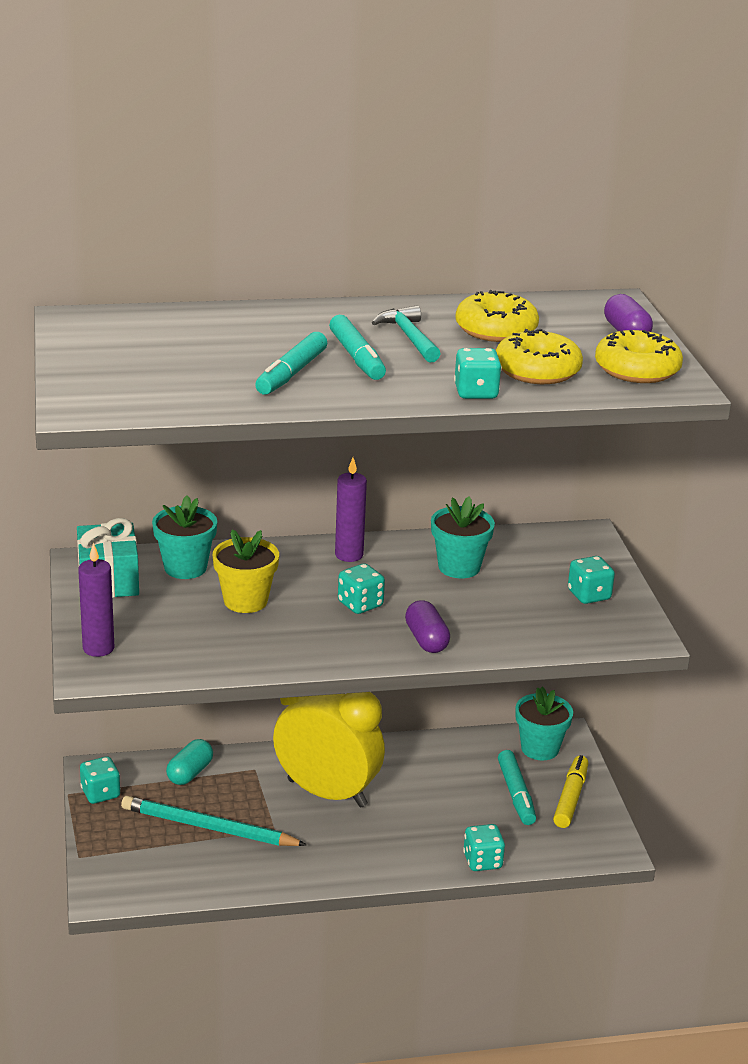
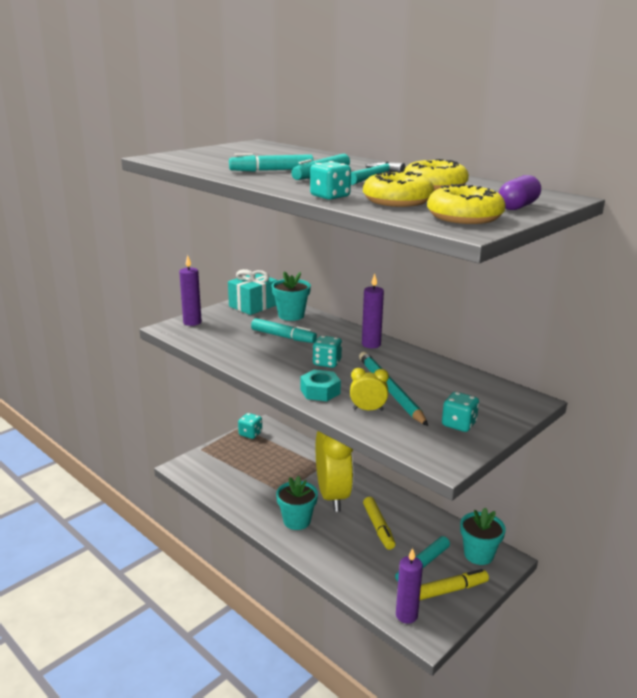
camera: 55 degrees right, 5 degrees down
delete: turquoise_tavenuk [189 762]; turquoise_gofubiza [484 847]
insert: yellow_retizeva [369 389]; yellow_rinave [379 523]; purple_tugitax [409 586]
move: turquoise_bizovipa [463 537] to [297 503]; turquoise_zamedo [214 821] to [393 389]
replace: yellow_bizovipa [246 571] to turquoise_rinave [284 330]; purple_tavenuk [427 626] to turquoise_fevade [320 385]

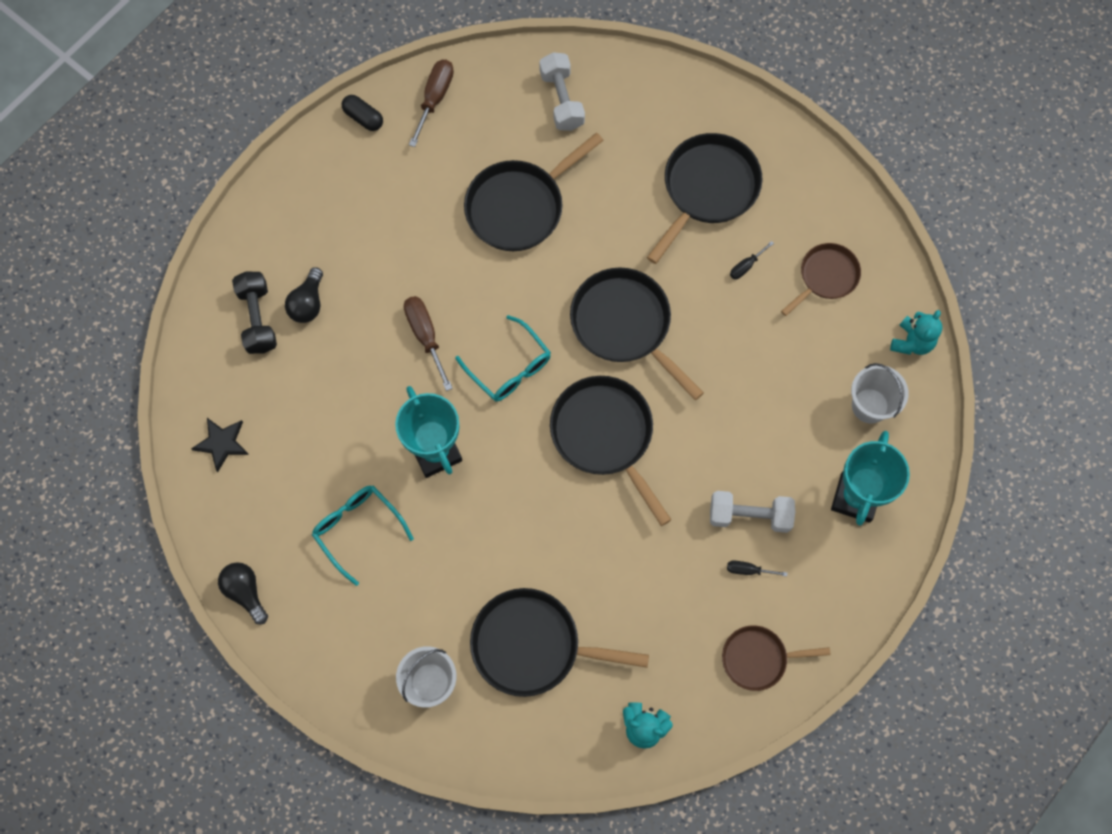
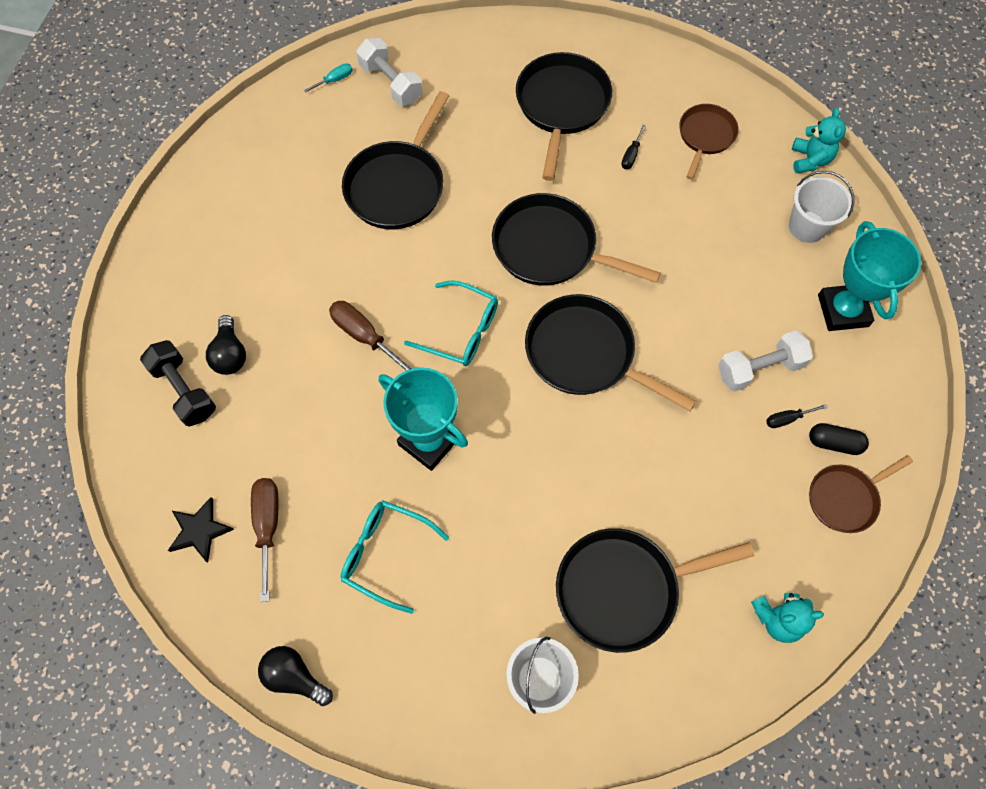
camera: 25 degrees left, 5 degrees down
insert: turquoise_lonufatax [328 78]
move: brown_lonufatax [431 103] to [264 540]; black_tavenuk [362 113] to [839 439]

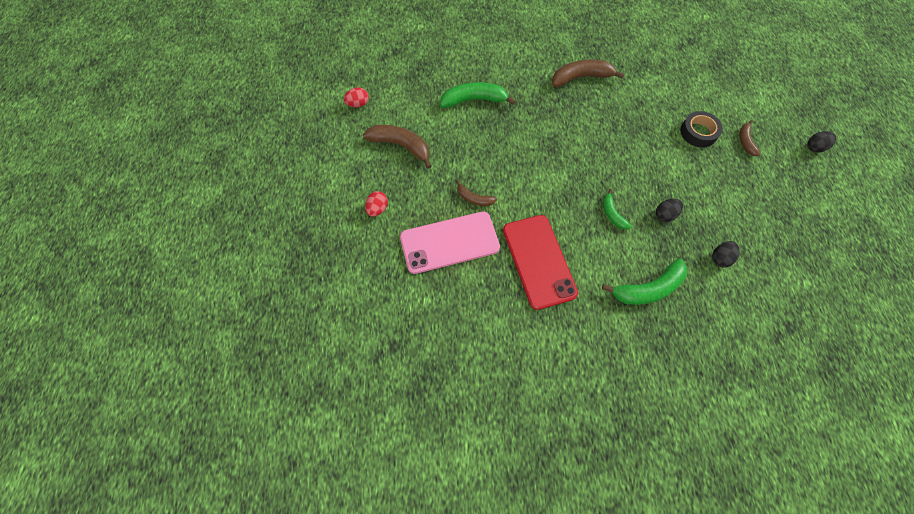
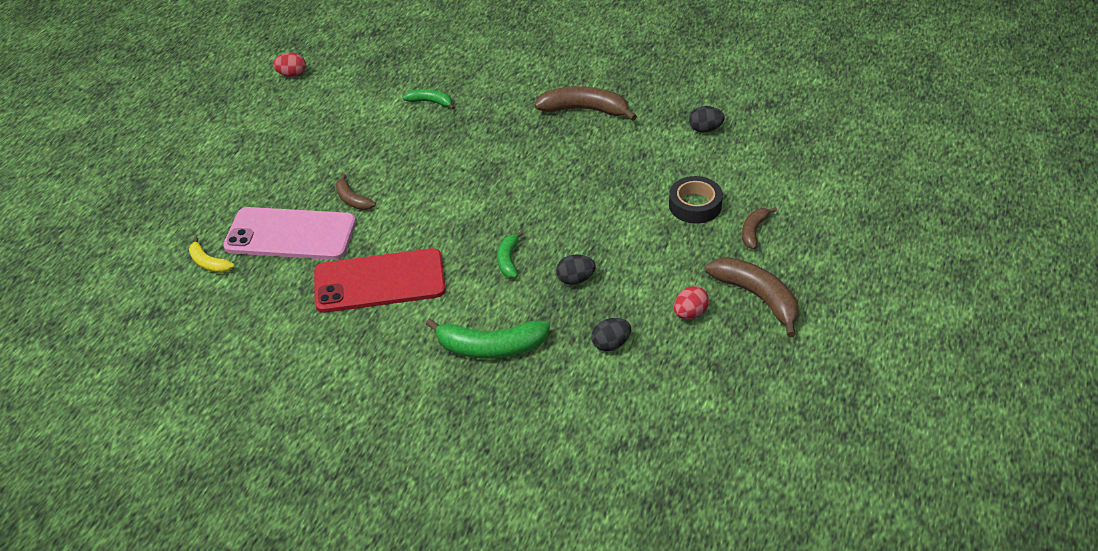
camera: 25 degrees right, 20 degrees down
insert: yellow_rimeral [211 255]
move: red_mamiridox [376 204] to [691 302]; black_mamiridox [822 142] to [707 119]; brown_rimeral [397 147] to [751 297]
rotate: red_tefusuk [540 262] = [380 280] 75 degrees clockwise
resize: green_rimeral [478 95] = [429 99] x0.55

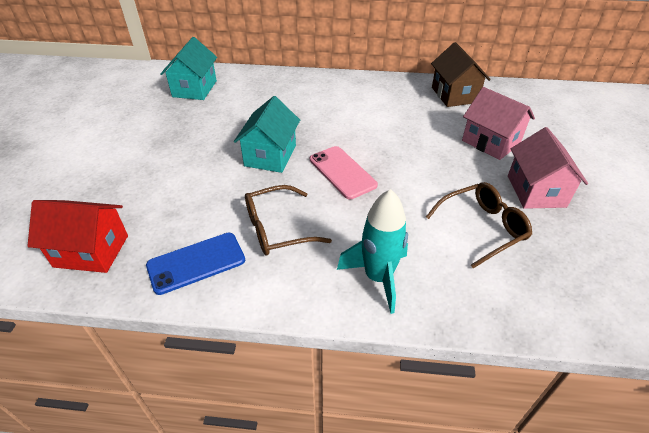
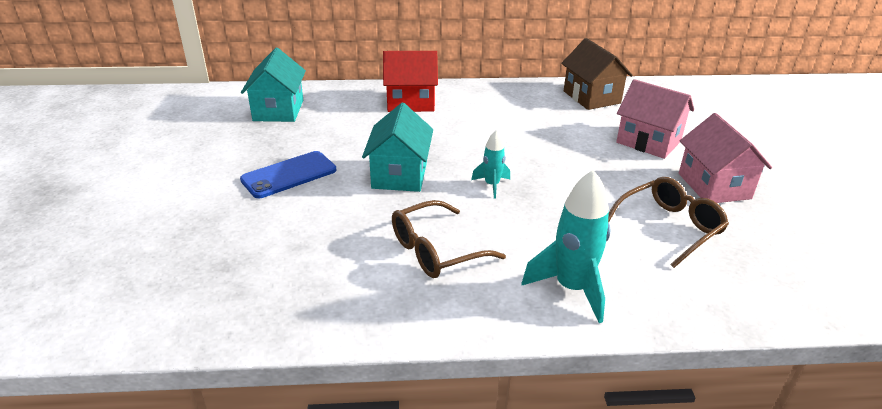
camera: 10 degrees left, 10 degrees down
move: blue_tefusuk [195 263] to [288 174]; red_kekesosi [78 236] to [410 81]
replace: pink_tefusuk [344 172] to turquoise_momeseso [490 164]

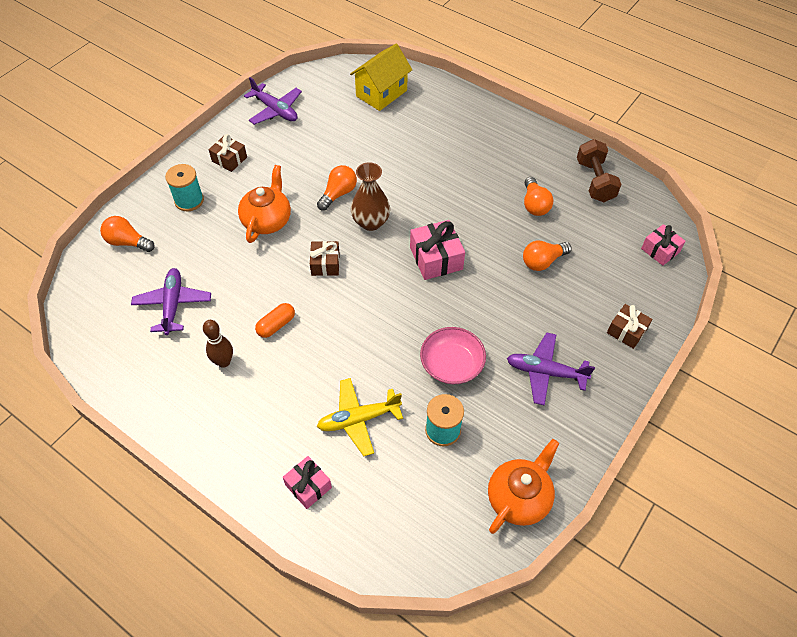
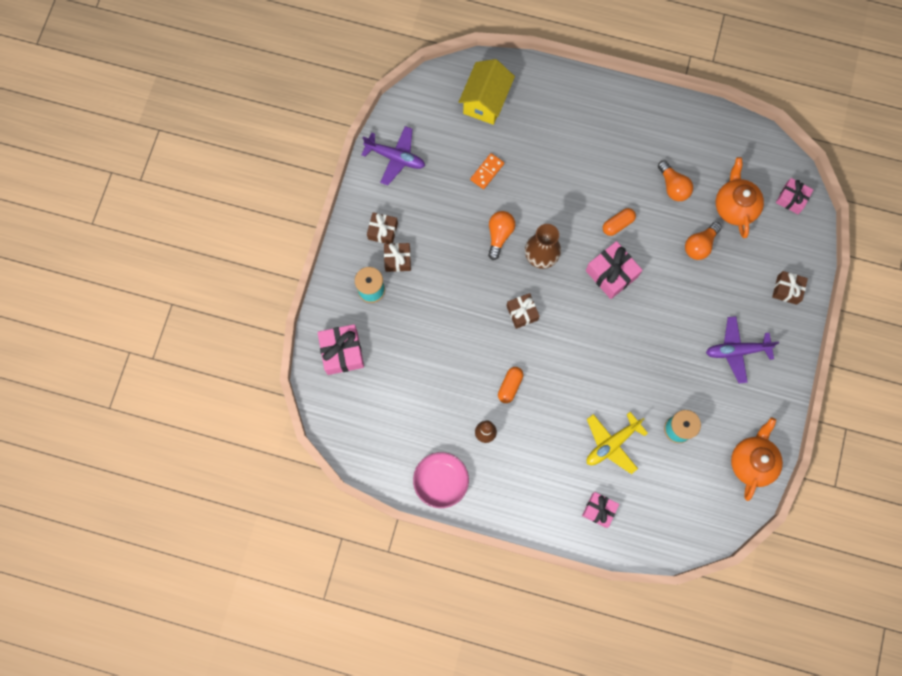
camera: 20 degrees left, 20 degrees up
delete: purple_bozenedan [171 301]; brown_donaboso [599 170]
insert: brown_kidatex [397 257]; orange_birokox [487 171]; orange_tavenuk [619 222]
move: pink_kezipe [453 355] to [441 480]; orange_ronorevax [264 204] to [740 197]
replace: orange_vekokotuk [127 234] to pink_kidatex [340 349]

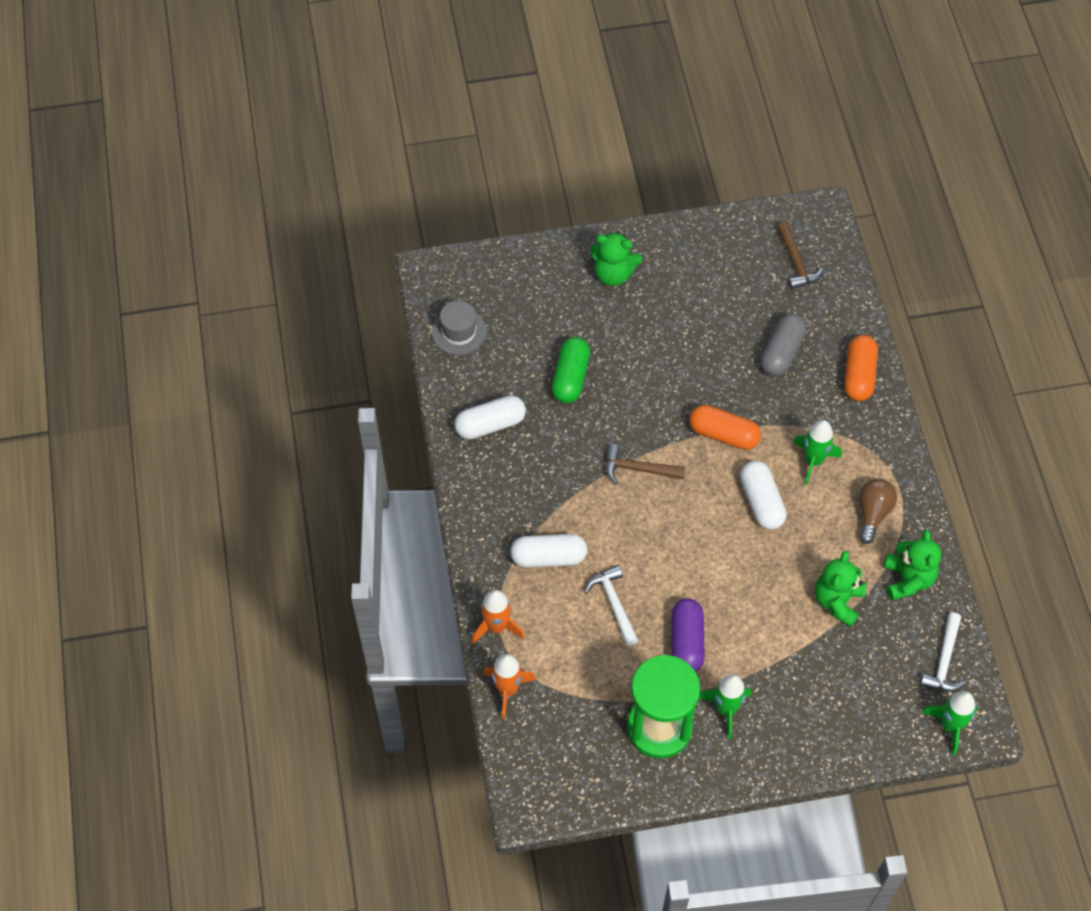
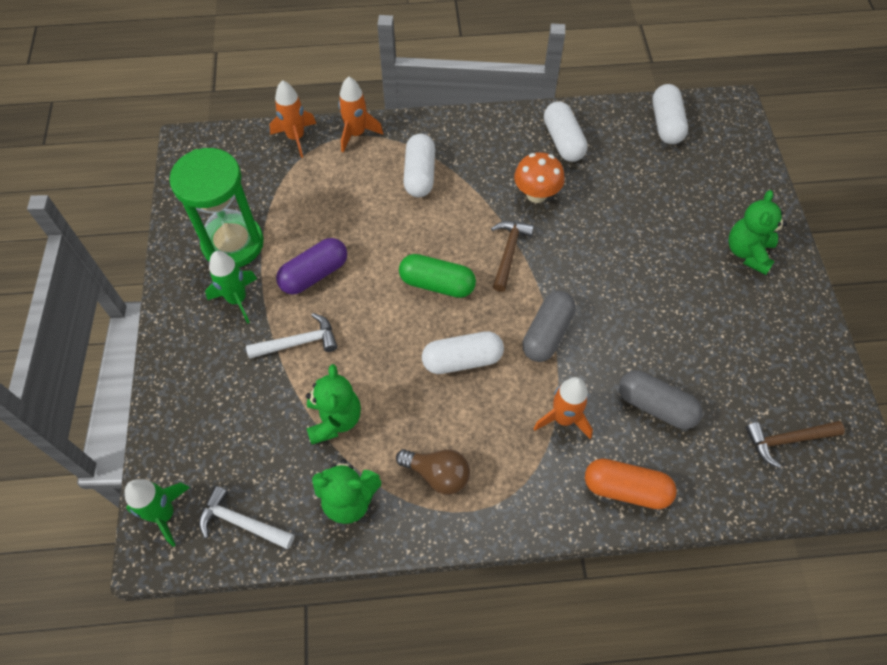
camera: 95 degrees right, 0 degrees up
delete: green_momeseso [817 452]
insert: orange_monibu [539 177]; orange_momeseso [563 408]
move: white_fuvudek [611 605] to [291 336]; green_tavenuk [571 370] to [437 276]
replace: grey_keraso [459 328] to white_tavenuk [670 114]
recolor: orange_tavenuk [725 427] to grey_tavenuk [549 326]
rotate: purple_tavenuk [688 635] = [311 266] 45 degrees counterclockwise; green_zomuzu [840 588] = [333 404] 60 degrees clockwise

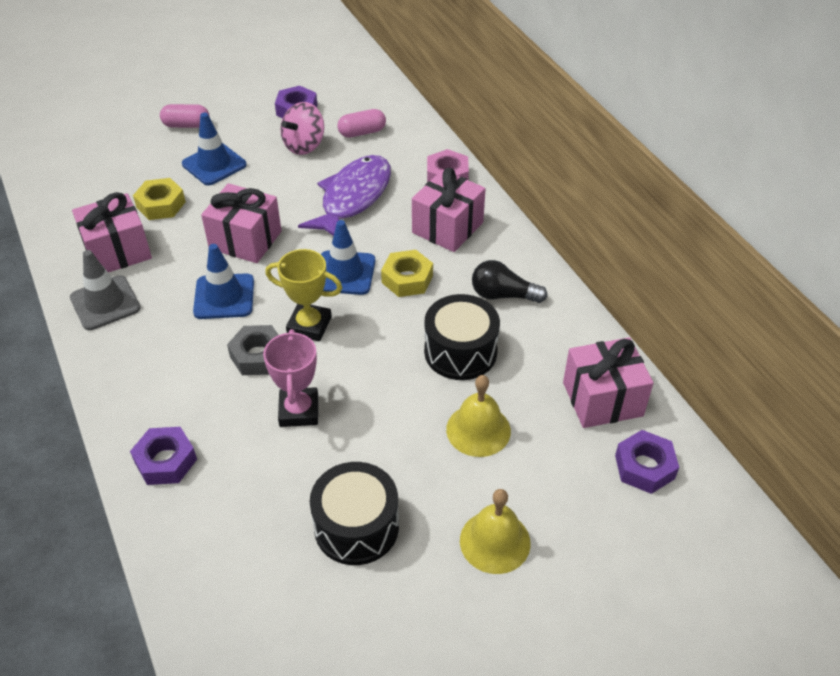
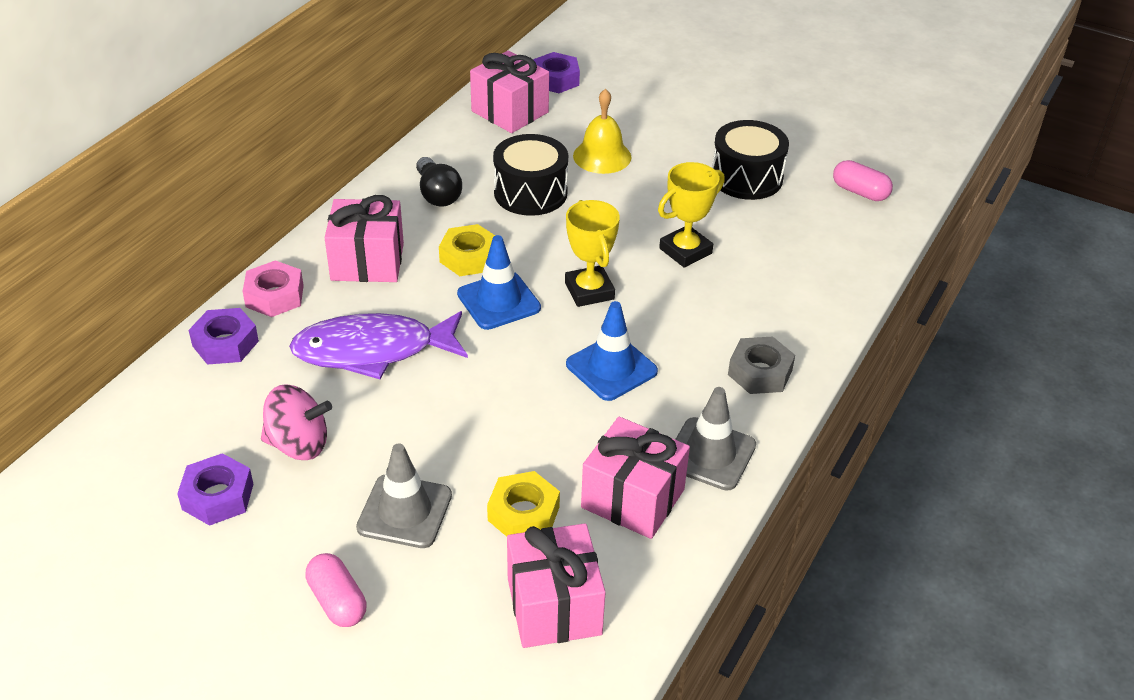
camera: 125 degrees left, 5 degrees down
delete: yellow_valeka [495 531]
move: purple_fevade [163 456] to [224 336]; pink_kidatex [241 223] to [556 585]; grey_fevade [252 350] to [761 365]; pink_tavenuk [361 123] to [863 180]
recolor: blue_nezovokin [214 148] to grey_nezovokin [404 495]; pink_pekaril [290 378] to yellow_pekaril [691 214]

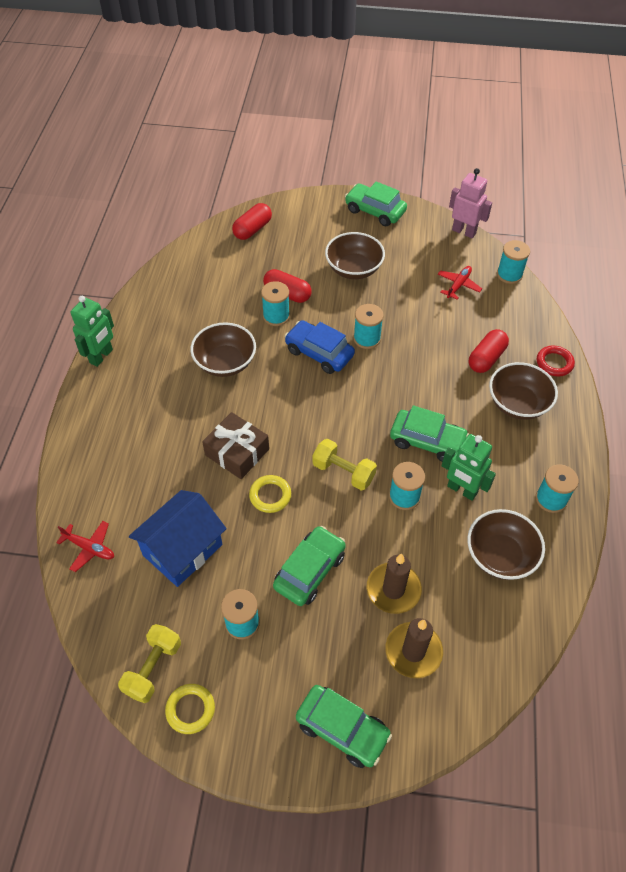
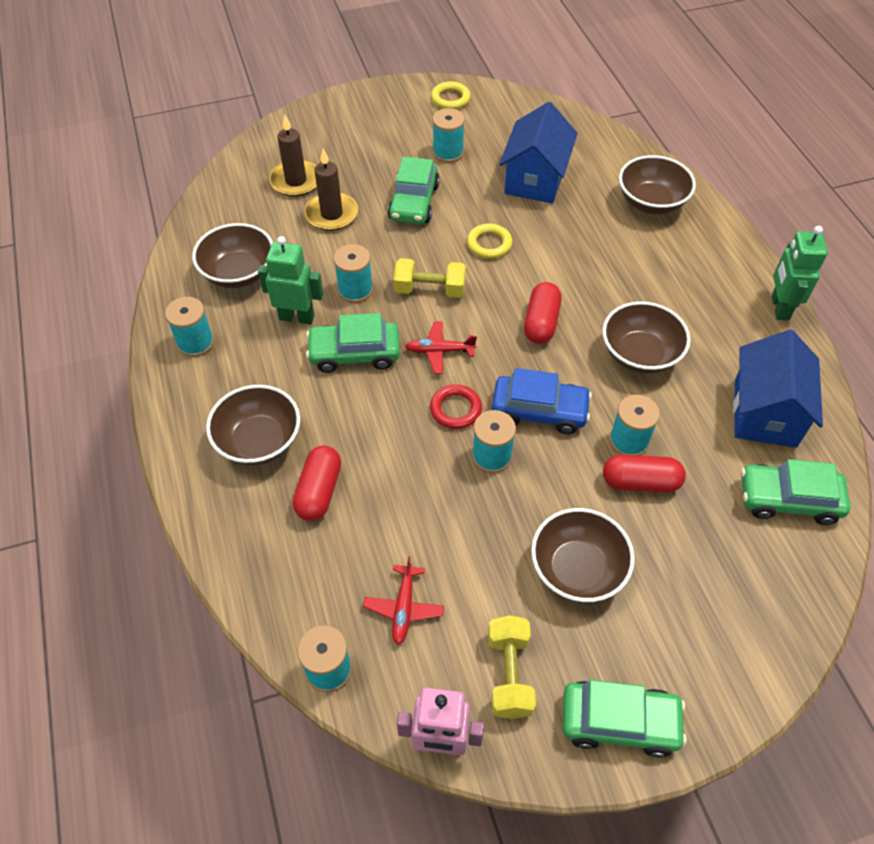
camera: 155 degrees right, 0 degrees up
delete: brown_kidatex [235 445]
insert: brown_kezipe [657 184]; blue_kekesosi [778 389]
move: red_bozenedan [85 546] to [441 347]; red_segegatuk [556 361] to [456 406]; yellow_donaboso [149 663] to [512 667]; red_tavenuk [252 221] to [543 313]; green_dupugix [344 726] to [796 492]

